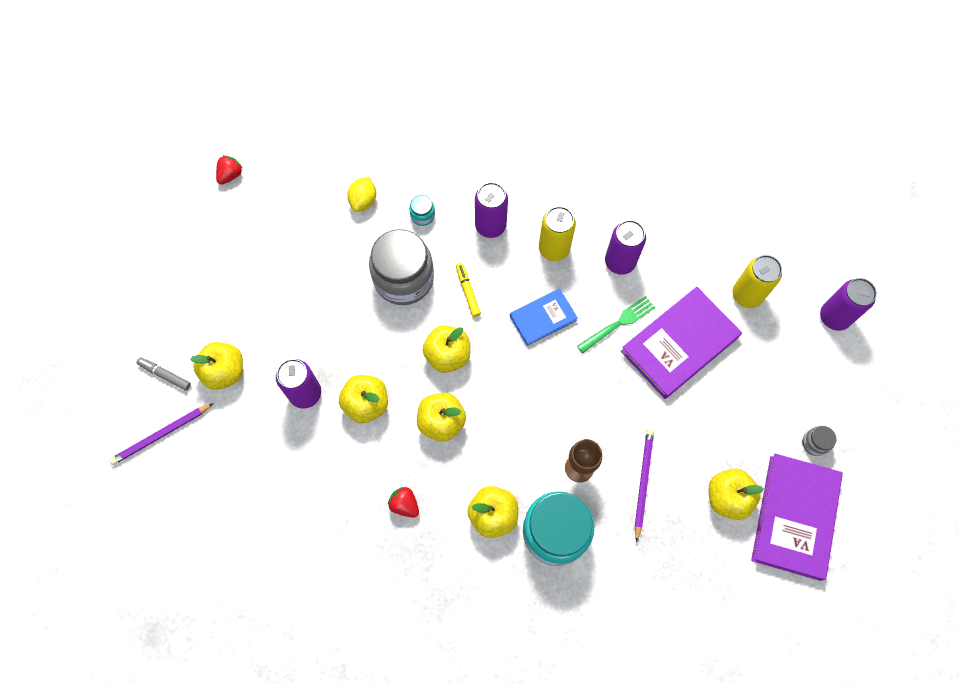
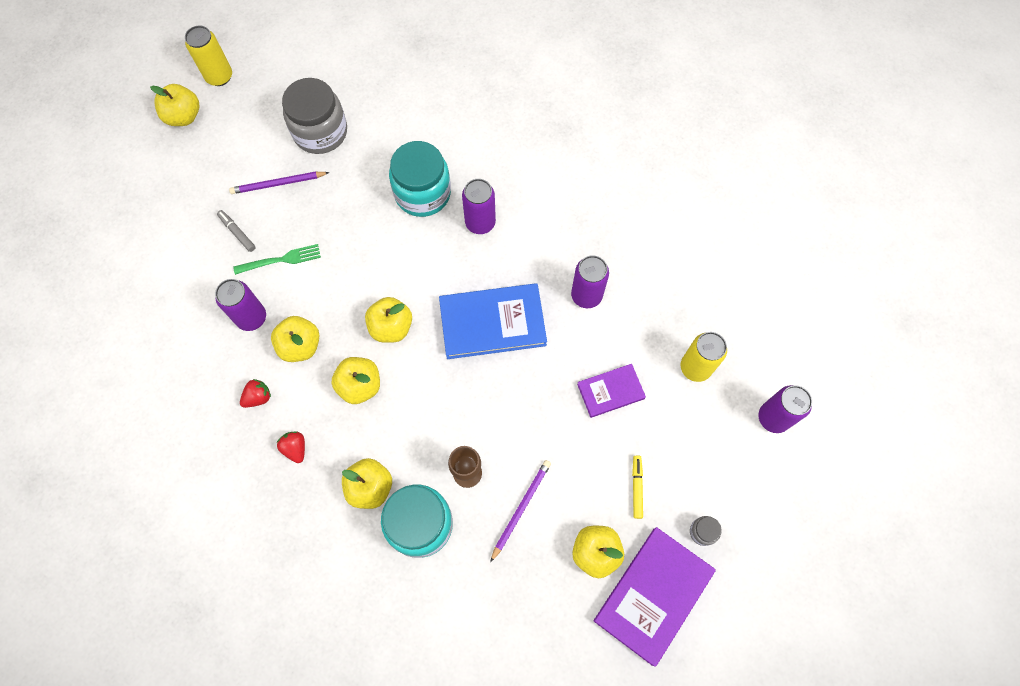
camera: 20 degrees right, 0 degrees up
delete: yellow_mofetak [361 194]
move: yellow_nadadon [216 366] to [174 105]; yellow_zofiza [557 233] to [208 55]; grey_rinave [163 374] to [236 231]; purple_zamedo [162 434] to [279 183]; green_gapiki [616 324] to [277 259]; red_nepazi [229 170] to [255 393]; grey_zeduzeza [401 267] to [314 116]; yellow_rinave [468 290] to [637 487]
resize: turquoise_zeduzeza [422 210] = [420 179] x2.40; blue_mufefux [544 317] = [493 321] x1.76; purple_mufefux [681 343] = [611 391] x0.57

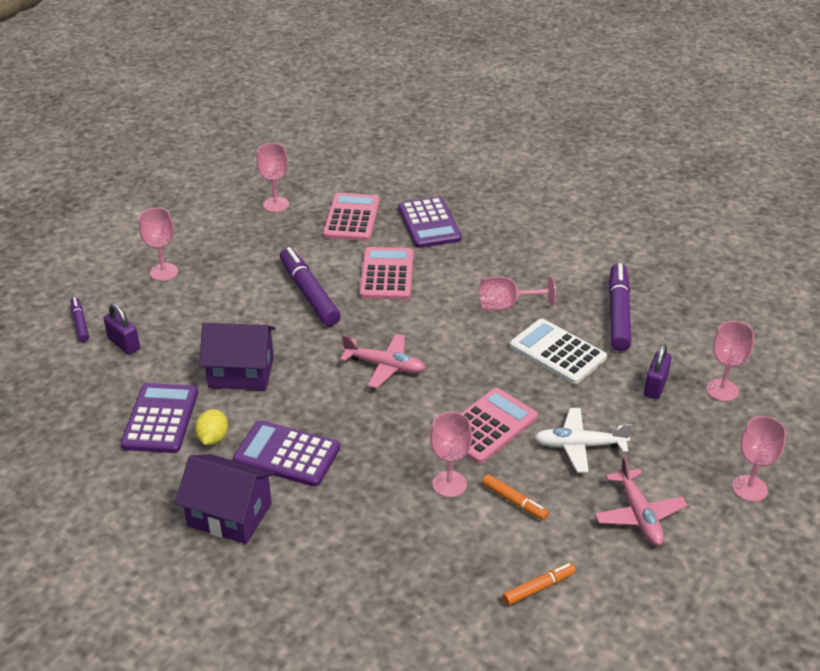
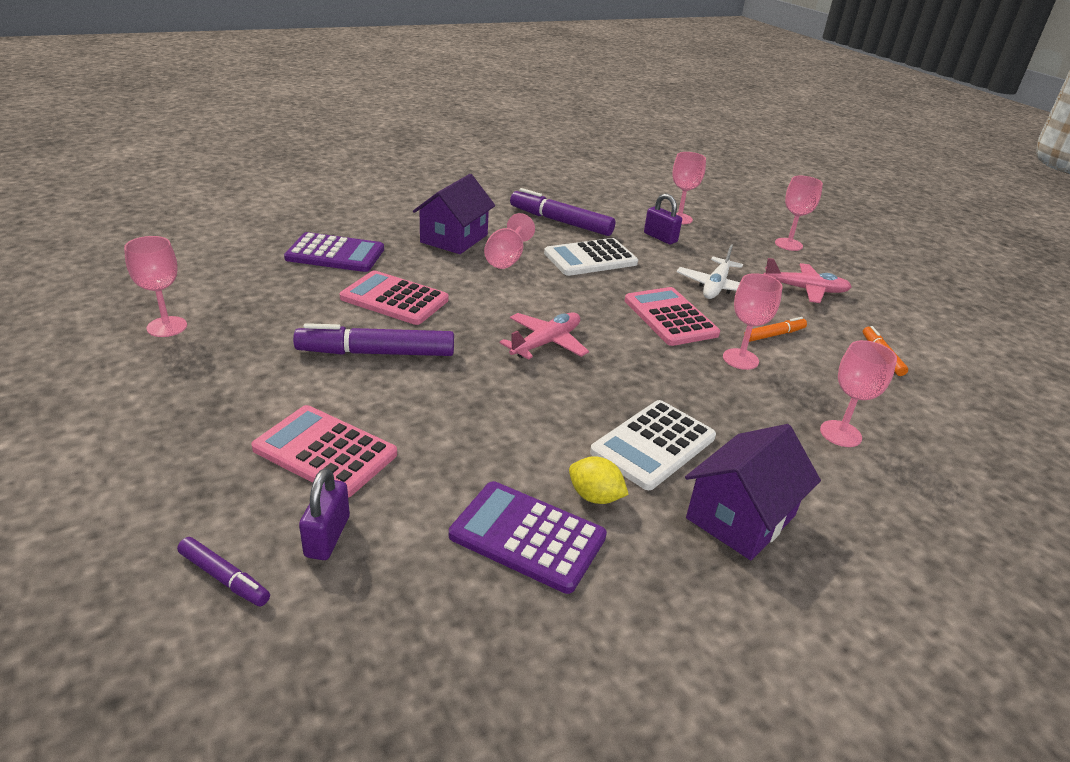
camera: 70 degrees left, 5 degrees down
move: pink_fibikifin [351 217] to [324 451]; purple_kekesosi [237 356] to [454 214]; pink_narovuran [158 244] to [858 393]
recolor: purple_fibikifin [286 453] to white_fibikifin [653 445]
rotate: purple_rinave [80 319] = [223 571] 150 degrees counterclockwise; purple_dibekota [122 329] = [324 514] 60 degrees counterclockwise

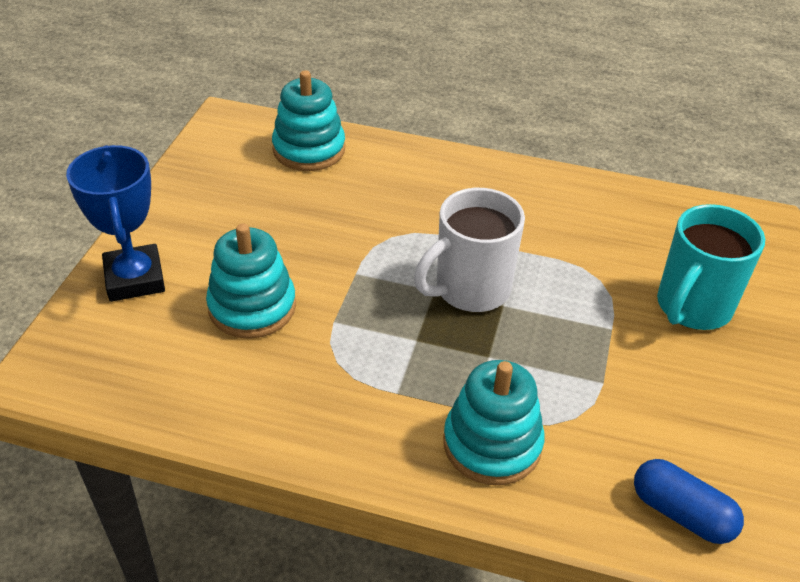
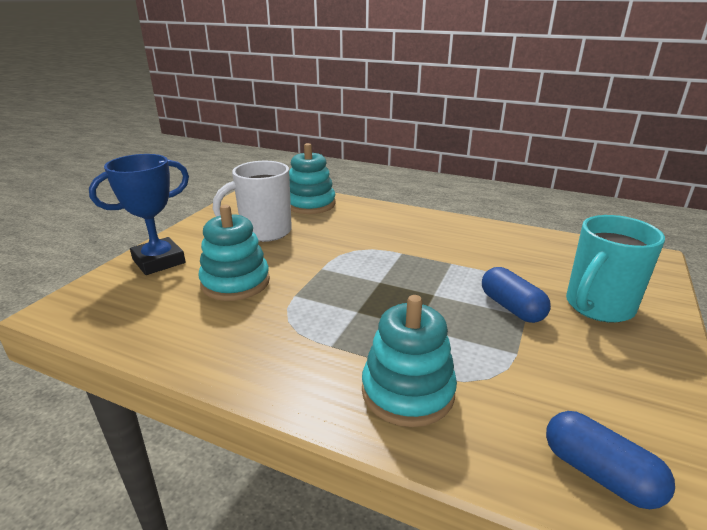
camera: 10 degrees right, 15 degrees down
insert: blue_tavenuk [516 295]
move: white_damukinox [469 250] to [252 201]
rotate: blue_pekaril [115 223] = [139 214] 60 degrees clockwise

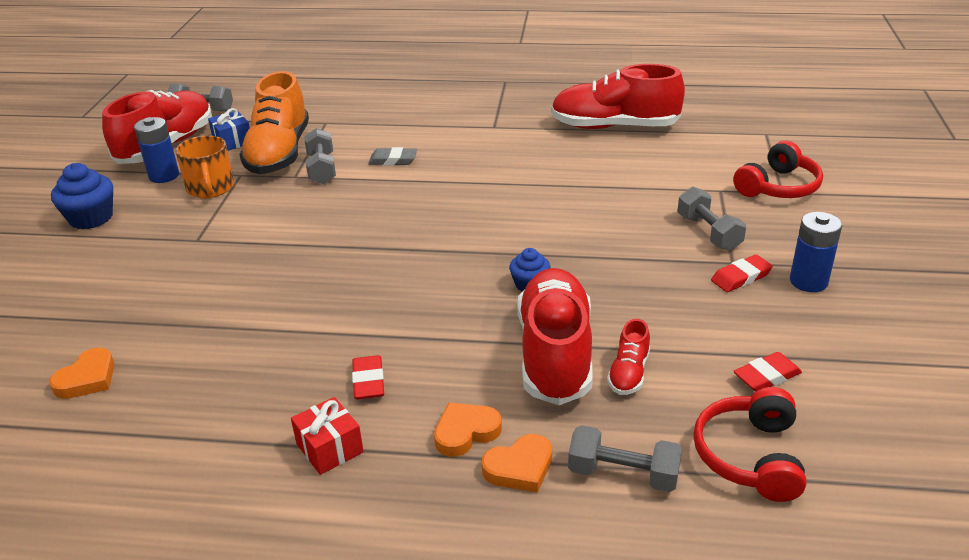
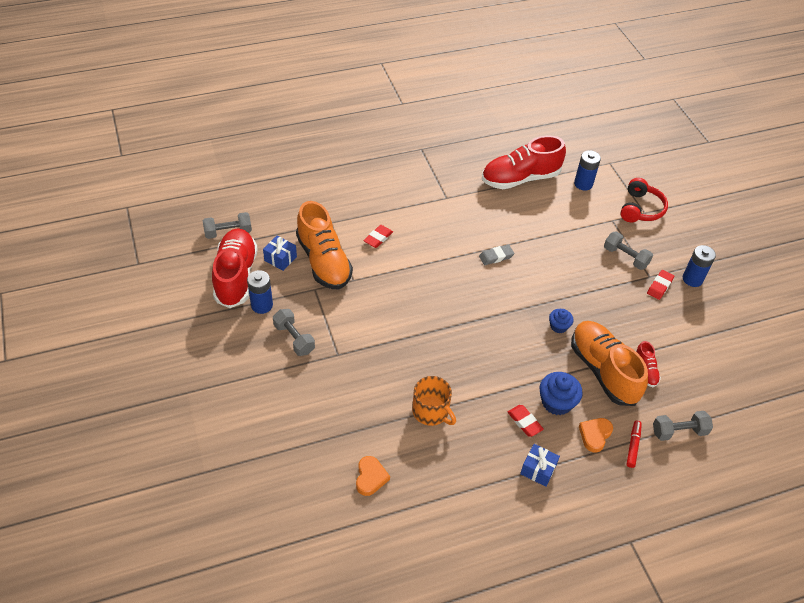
camera: 30 degrees left, 15 degrees up
delete: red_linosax [750 444]
insert: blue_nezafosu [587 170]
move: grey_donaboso [320 156] to [294 332]; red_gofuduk [767 372] to [378 236]; orange_damukinox [204 166] to [434 401]; grey_gofuduk [392 156] to [496 254]; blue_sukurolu [82 196] to [561 393]
replace: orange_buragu [517 463] to red_rinave [634 444]
recolor: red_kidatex [327 436] to blue_kidatex [540 465]; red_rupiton [555 336] to orange_rupiton [609 363]

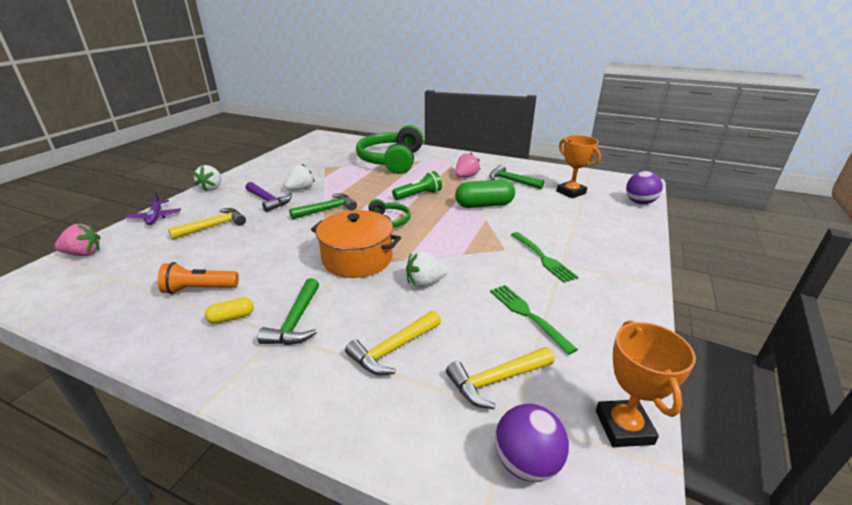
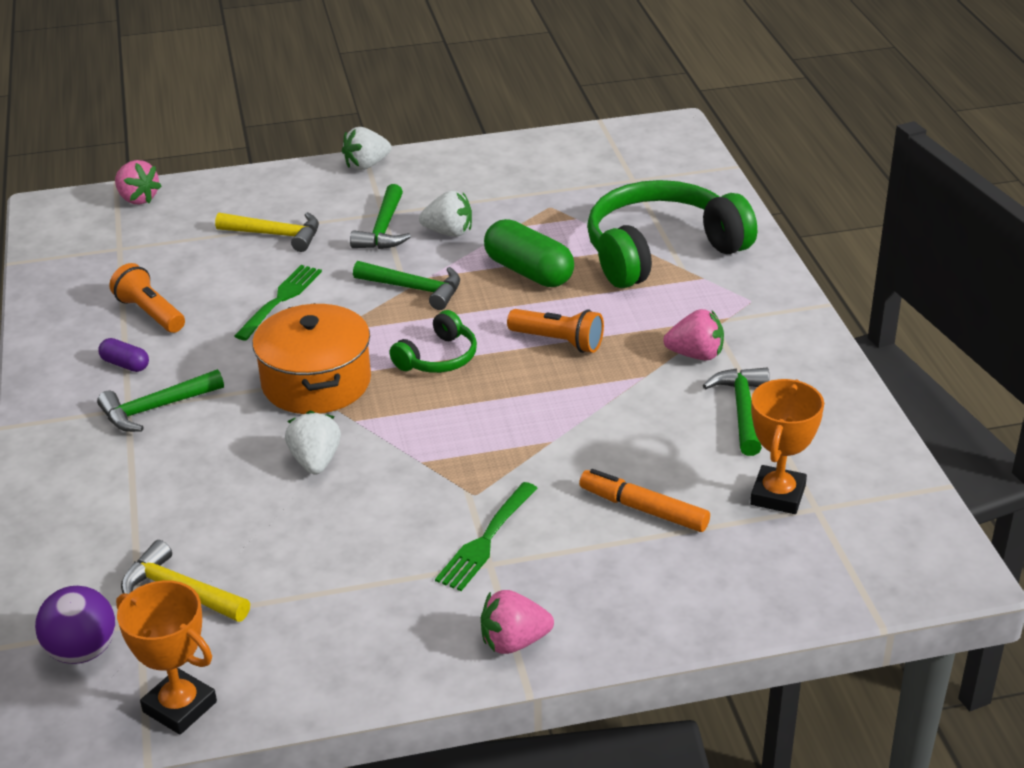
camera: 55 degrees right, 5 degrees up
delete: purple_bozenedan [153 208]; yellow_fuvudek [393 343]; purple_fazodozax [644 187]
insert: pink_nepazi [517 622]; orange_rinave [644 500]
move: green_gapiki [534 320] to [278 303]; green_tavenuk [485 193] to [529 253]
recolor: yellow_tavenuk [229 310] to purple_tavenuk [123 355]; purple_fuvudek [269 197] to green_fuvudek [380 216]; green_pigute [417 185] to orange_pigute [555 331]
rotate: orange_pekaril [646 383] = [166 657] 75 degrees clockwise; white_nepazi [427 269] = [313 443] 45 degrees clockwise

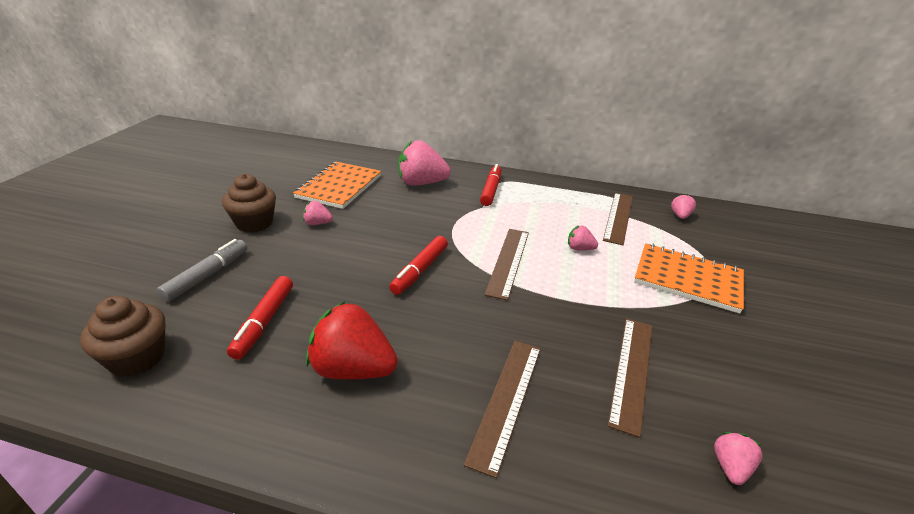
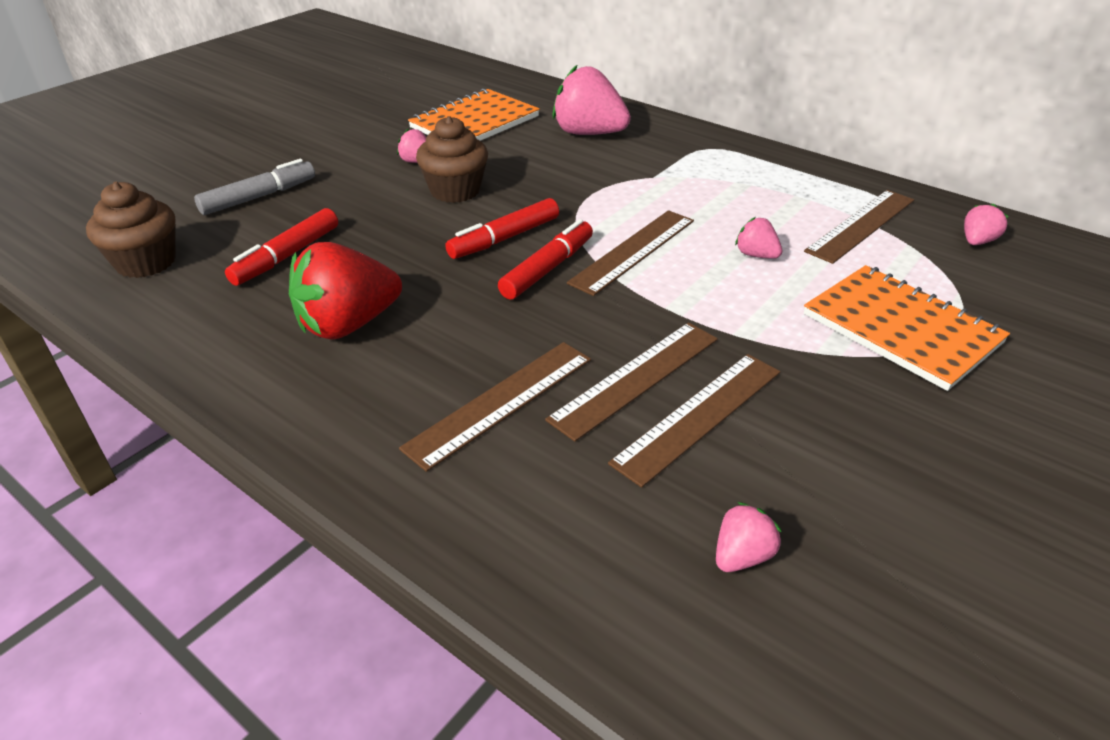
camera: 25 degrees right, 5 degrees up
insert: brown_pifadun [631 382]
move: brown_sukurolu [249 203] to [452 159]; red_rinave [491 185] to [545 259]
rotate: red_nepazi [352 340] = [345 291] 75 degrees counterclockwise

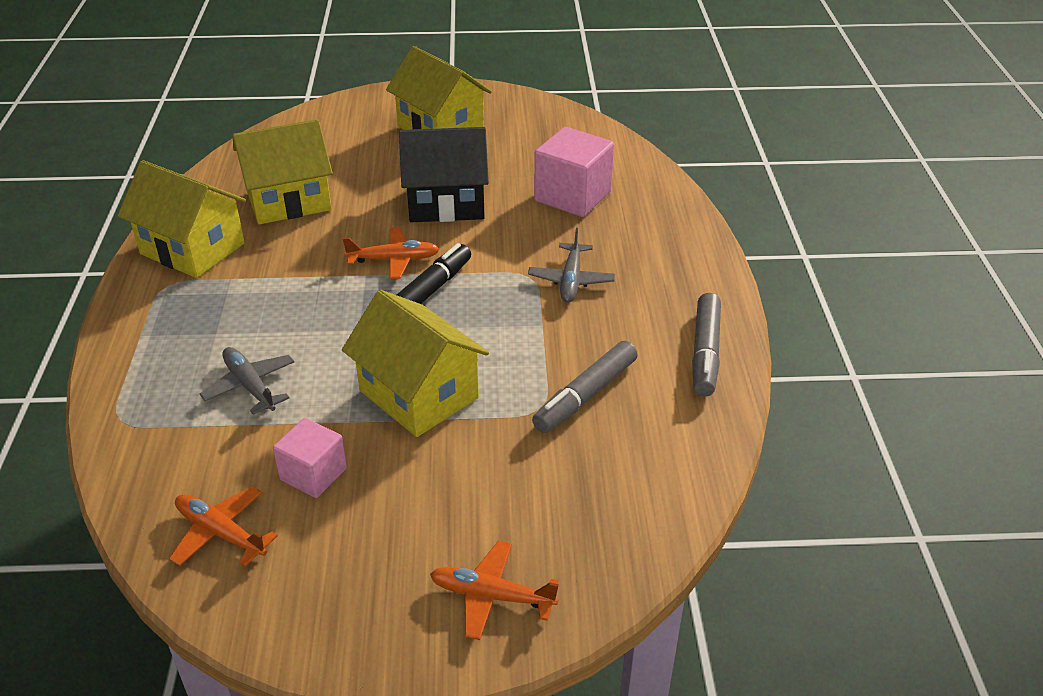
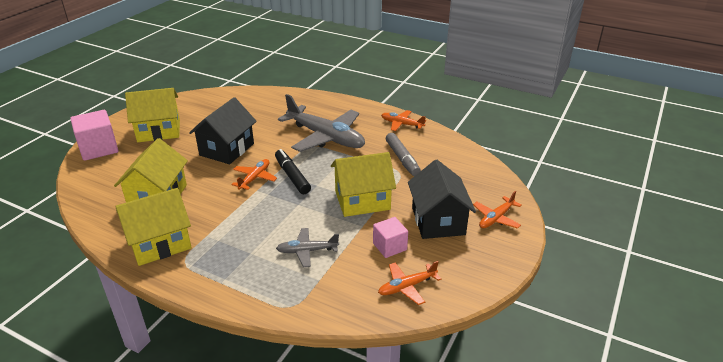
camera: 60 degrees left, 5 degrees down
insert: black_kekesosi [442 199]
move: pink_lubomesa [574 172] to [94 135]
replace: grey_rinave [706 345] to orange_bozenedan [403 120]
resize: grey_bozenedan [571 265] = [321 123] x2.08

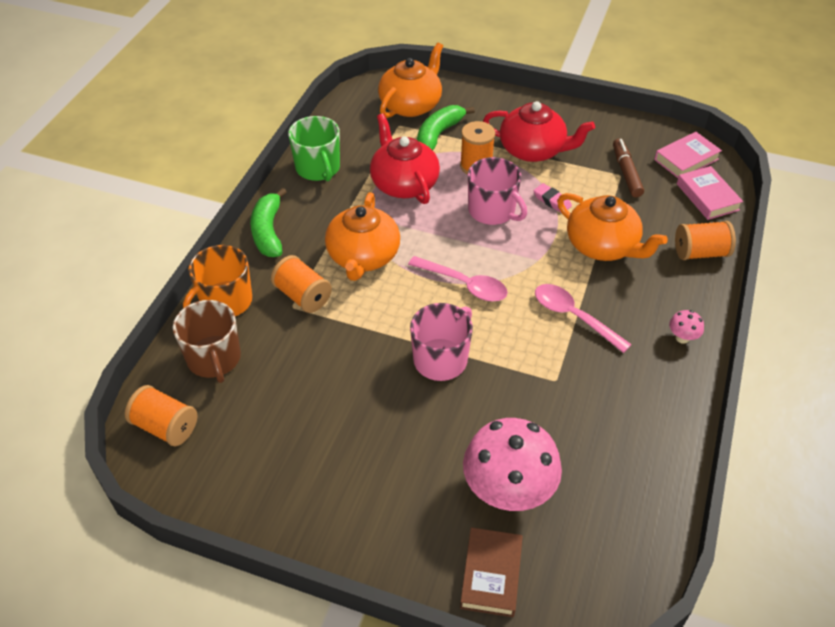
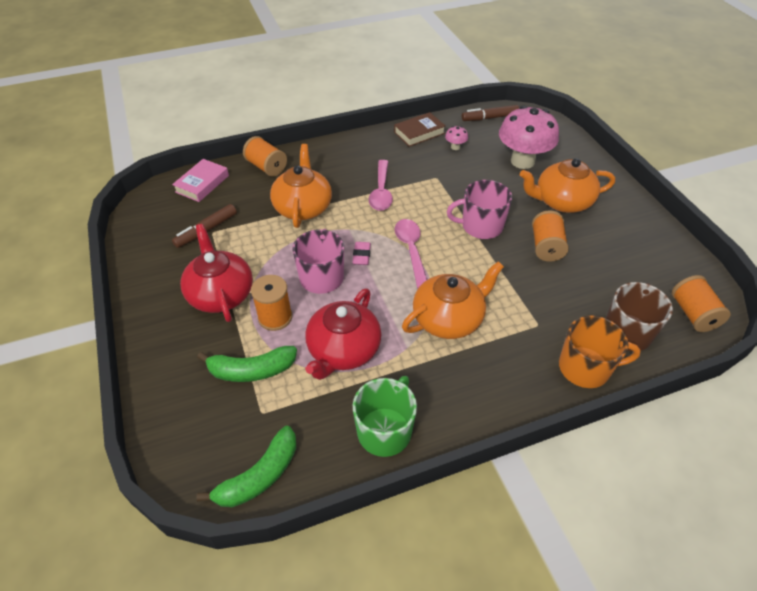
camera: 130 degrees left, 0 degrees up
delete: pink_mufefux [688 155]
insert: brown_rinave [490 113]
move: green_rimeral [268 222] to [246 466]; pink_gofuduk [553 198] to [361 253]; brown_mufefux [491 572] to [419 129]; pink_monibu [686 327] to [456 138]; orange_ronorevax [410 80] to [567 185]; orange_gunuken [301 284] to [550 236]

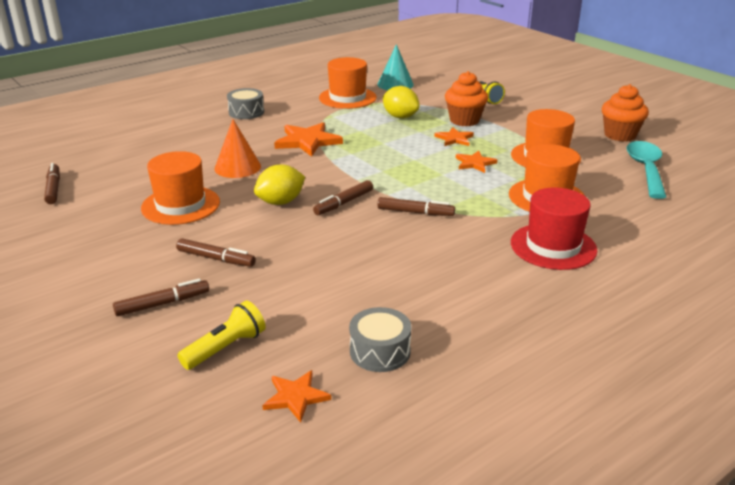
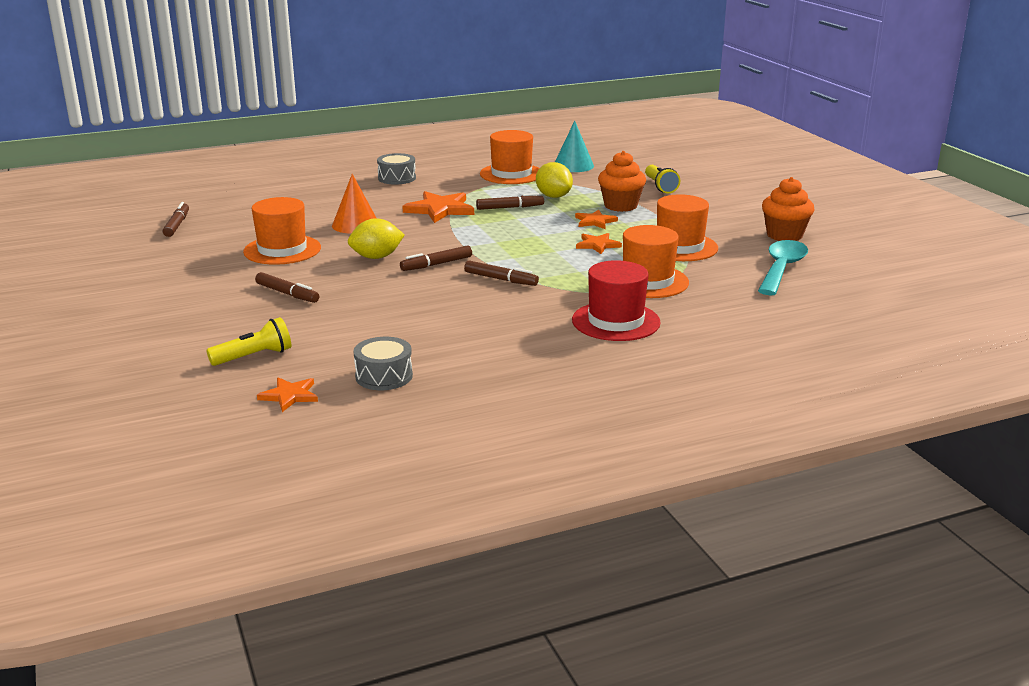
camera: 15 degrees right, 5 degrees down
move: brown_rinave [161 297] to [510 201]

